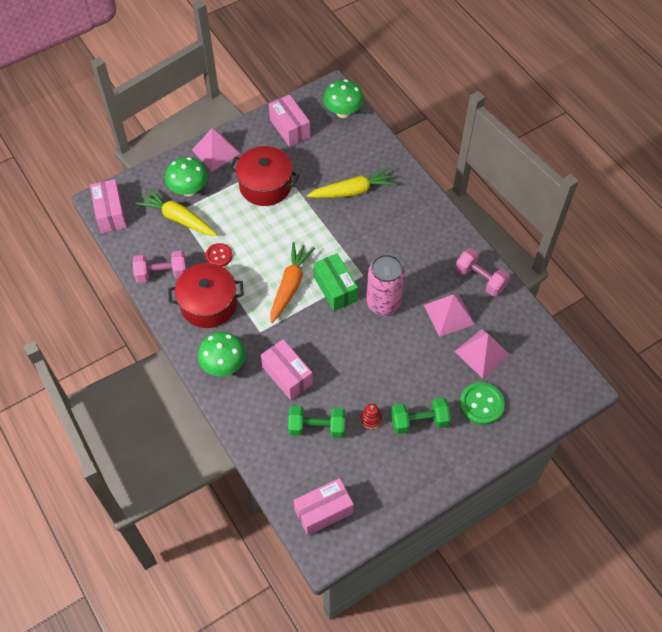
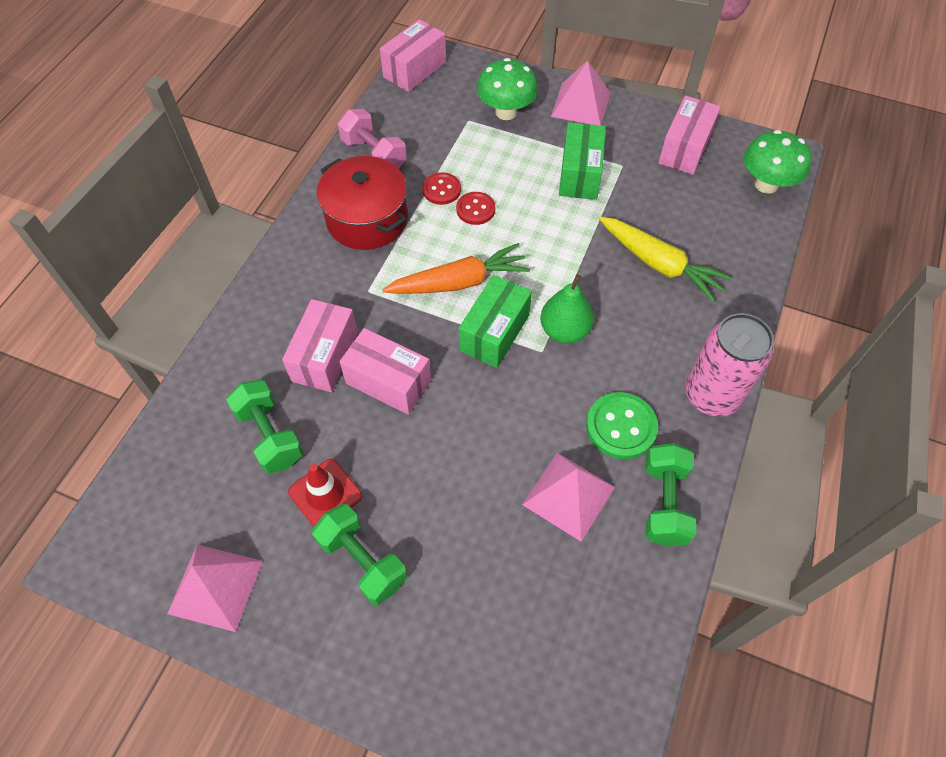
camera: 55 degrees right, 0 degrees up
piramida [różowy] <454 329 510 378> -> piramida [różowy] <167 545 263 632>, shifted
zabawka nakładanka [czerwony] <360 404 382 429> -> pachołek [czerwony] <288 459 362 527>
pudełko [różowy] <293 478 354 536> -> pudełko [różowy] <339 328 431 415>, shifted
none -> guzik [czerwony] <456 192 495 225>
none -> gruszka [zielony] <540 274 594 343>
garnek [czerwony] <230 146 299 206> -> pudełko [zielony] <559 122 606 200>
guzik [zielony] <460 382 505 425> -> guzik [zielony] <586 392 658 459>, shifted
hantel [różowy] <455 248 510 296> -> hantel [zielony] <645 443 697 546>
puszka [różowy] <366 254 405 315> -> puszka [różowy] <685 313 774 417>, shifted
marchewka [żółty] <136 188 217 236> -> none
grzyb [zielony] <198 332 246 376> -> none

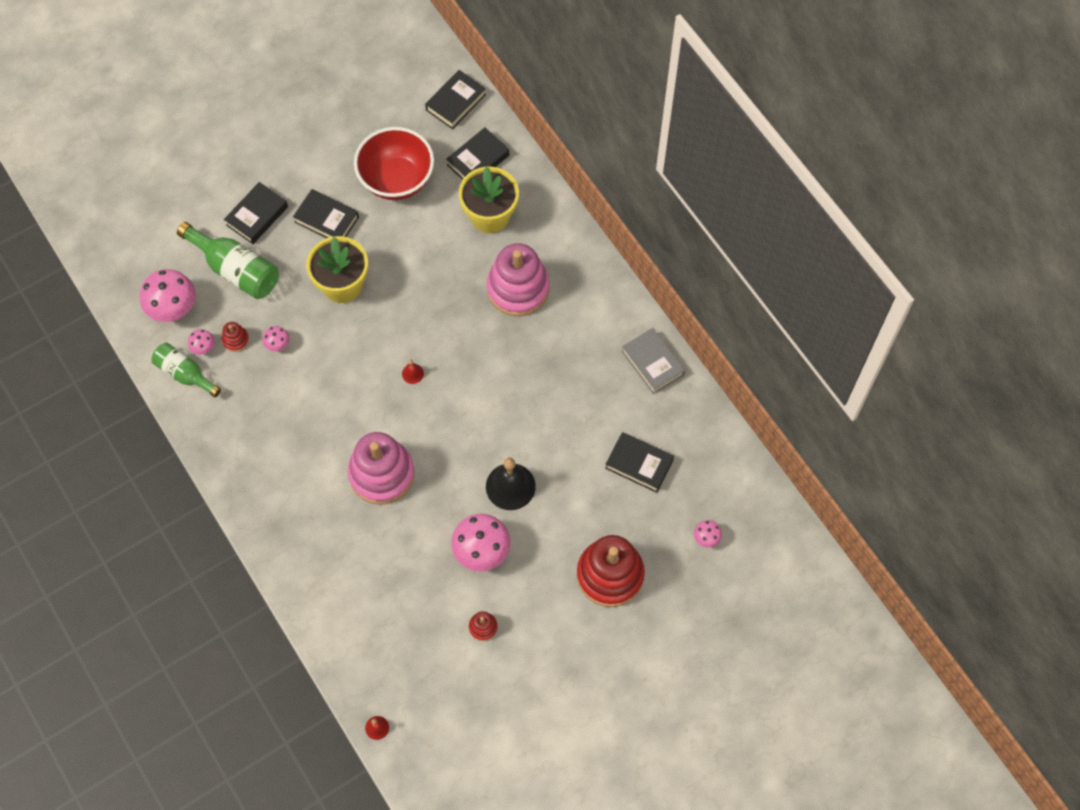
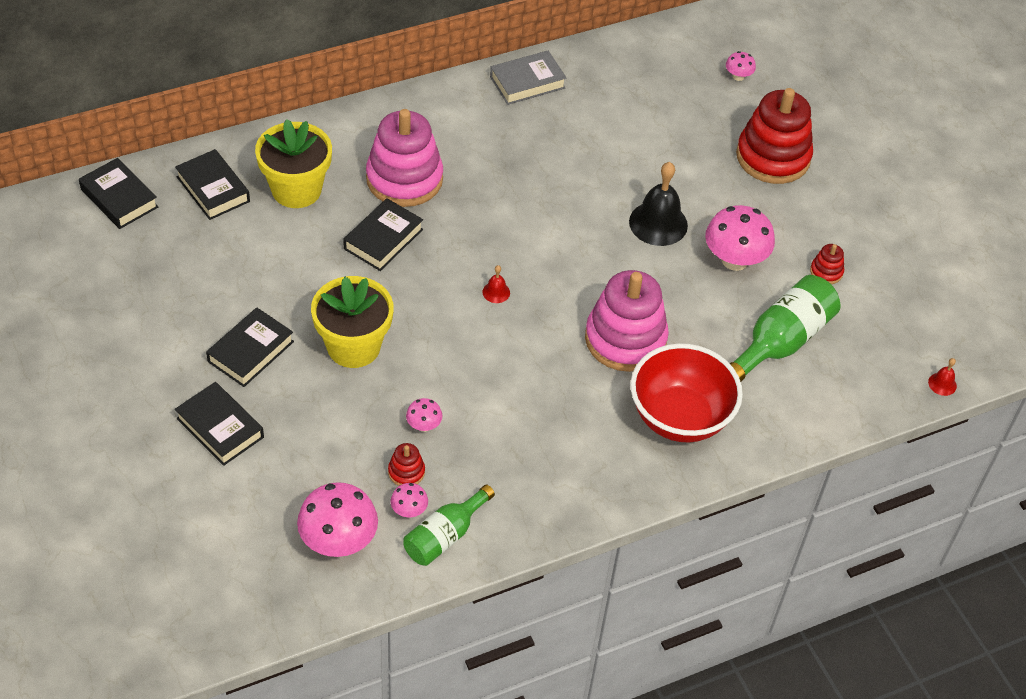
camera: 85 degrees left, 15 degrees down
książka [czarny] <605 432 674 493> -> książka [czarny] <343 198 423 271>, shifted
miska [czerwony] <354 127 434 200> -> miska [czerwony] <630 343 743 442>, shifted
butelka [zielony] <177 222 279 299> -> butelka [zielony] <729 275 840 382>, shifted

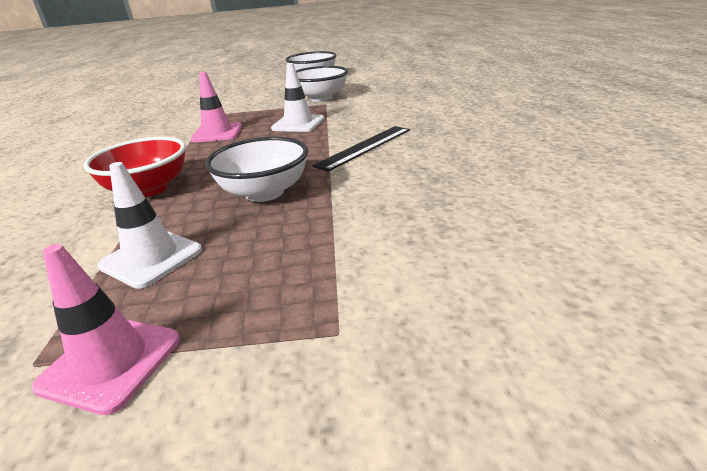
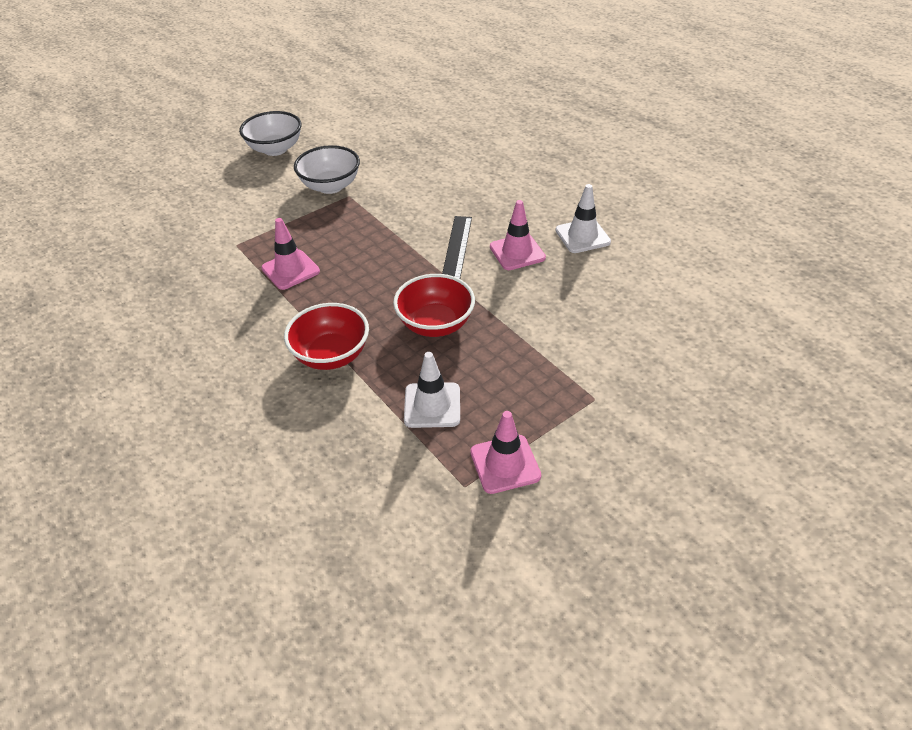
camera: 35 degrees left, 15 degrees up
miska [biały] <205 137 308 202> -> miska [czerwony] <393 274 475 337>
none -> pachołek [różowy] <490 200 546 270>
pachołek [biały] <271 63 324 132> -> pachołek [biały] <555 184 611 253>, shifted

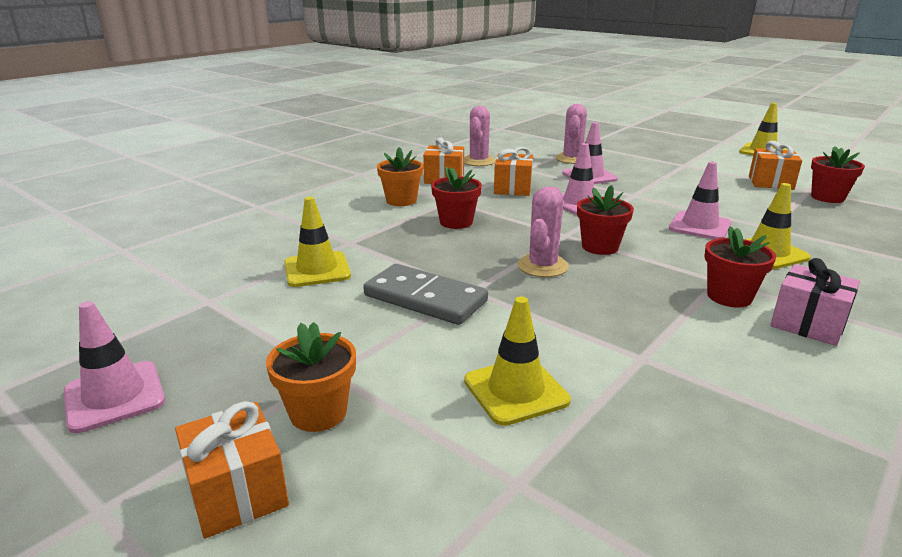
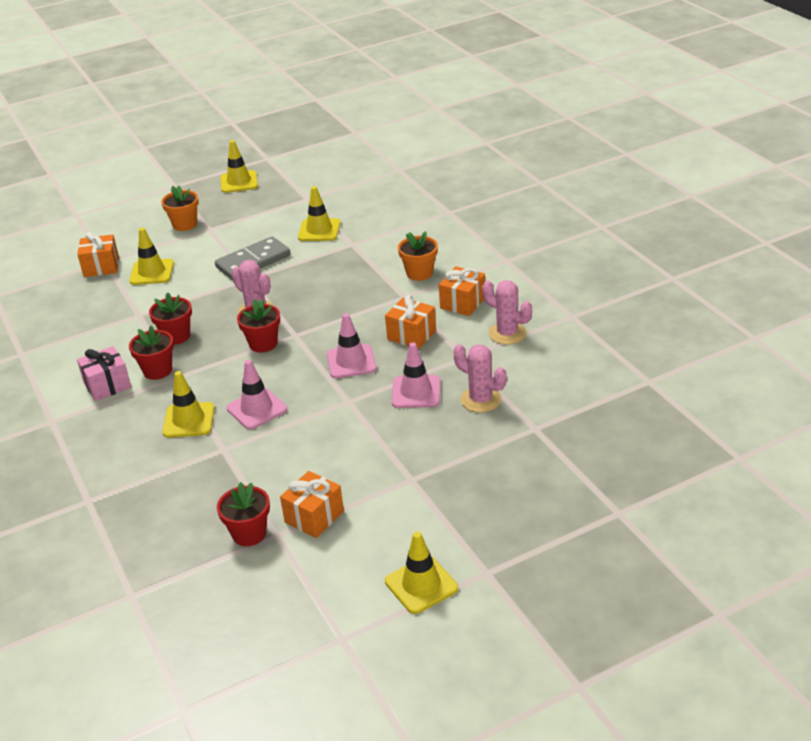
camera: 115 degrees right, 10 degrees up
prezent [pomarańczowy] <175 401 289 539> -> prezent [pomarańczowy] <77 232 119 277>, shifted
doniczka [czerwony] <431 167 482 229> -> doniczka [czerwony] <149 292 192 345>, shifted
pachołek [różowy] <64 301 165 433> -> pachołek [żółty] <221 140 258 193>

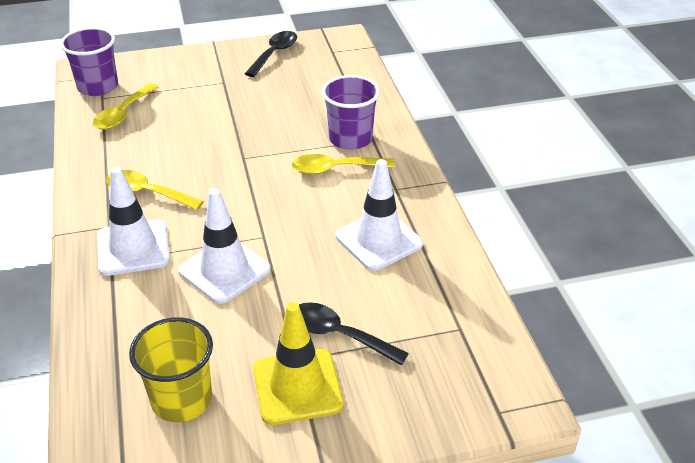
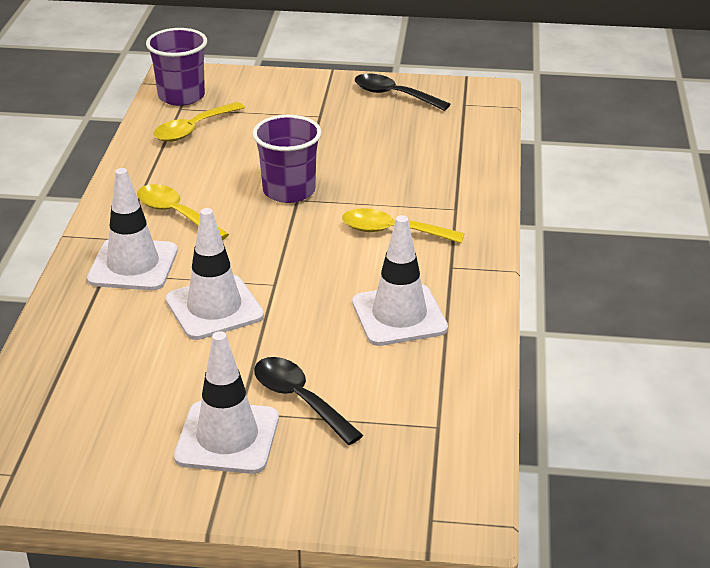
camera: 20 degrees right, 5 degrees down
pachołek [żółty] <253 302 344 425> -> pachołek [biały] <174 331 279 474>
szklanka [fioletowy] <322 75 380 150> -> szklanka [fioletowy] <252 115 322 203>, shifted
łyżka [czarny] <245 31 297 77> -> łyżka [czarny] <355 73 451 111>, 105 degrees counterclockwise
szklanka [żółty] <129 317 213 422> -> none

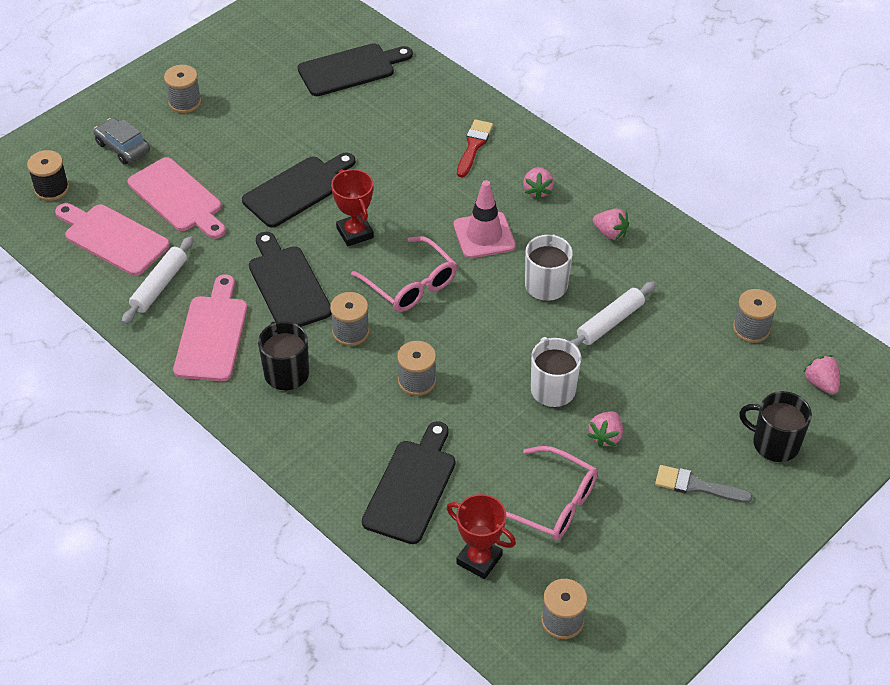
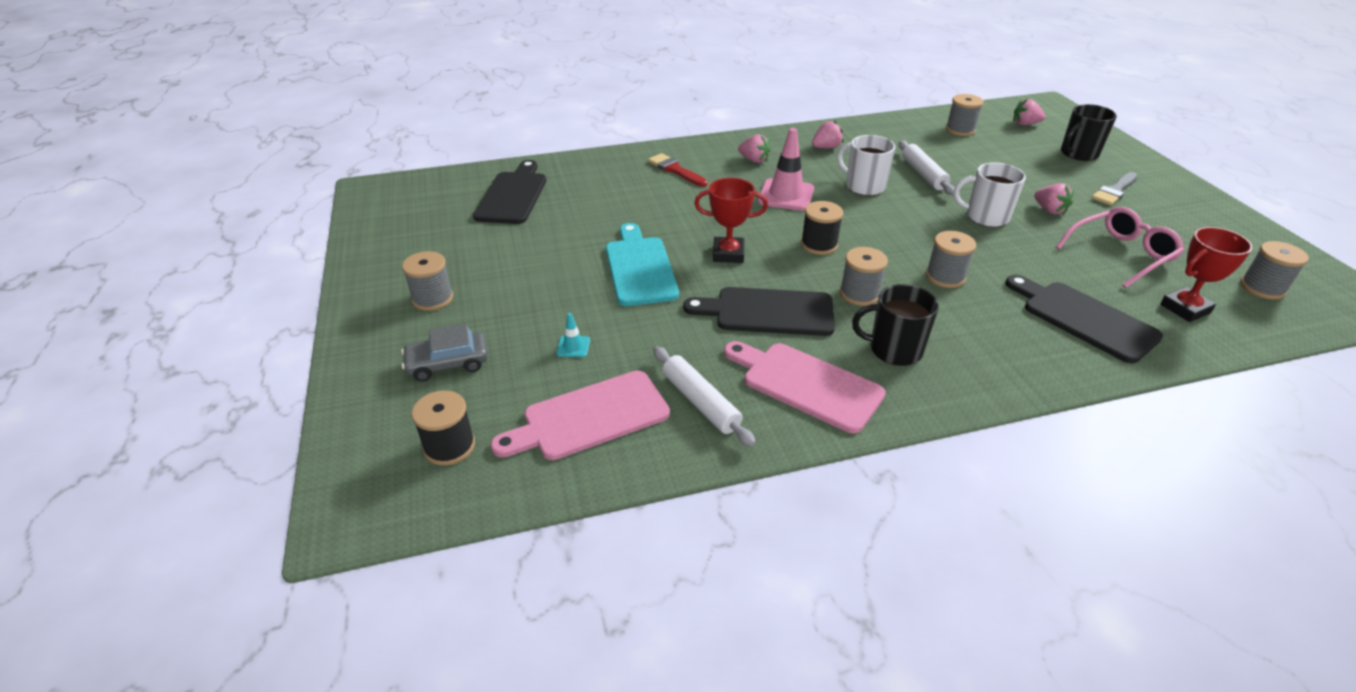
camera: 60 degrees left, 10 degrees down
deska do krojenia [różowy] <128 157 226 239> -> pachołek [turkusowy] <557 313 590 357>
deska do krojenia [czarny] <242 152 355 228> -> deska do krojenia [turkusowy] <606 223 679 306>
okulary [różowy] <351 236 457 312> -> szpulka [czarny] <801 201 843 255>

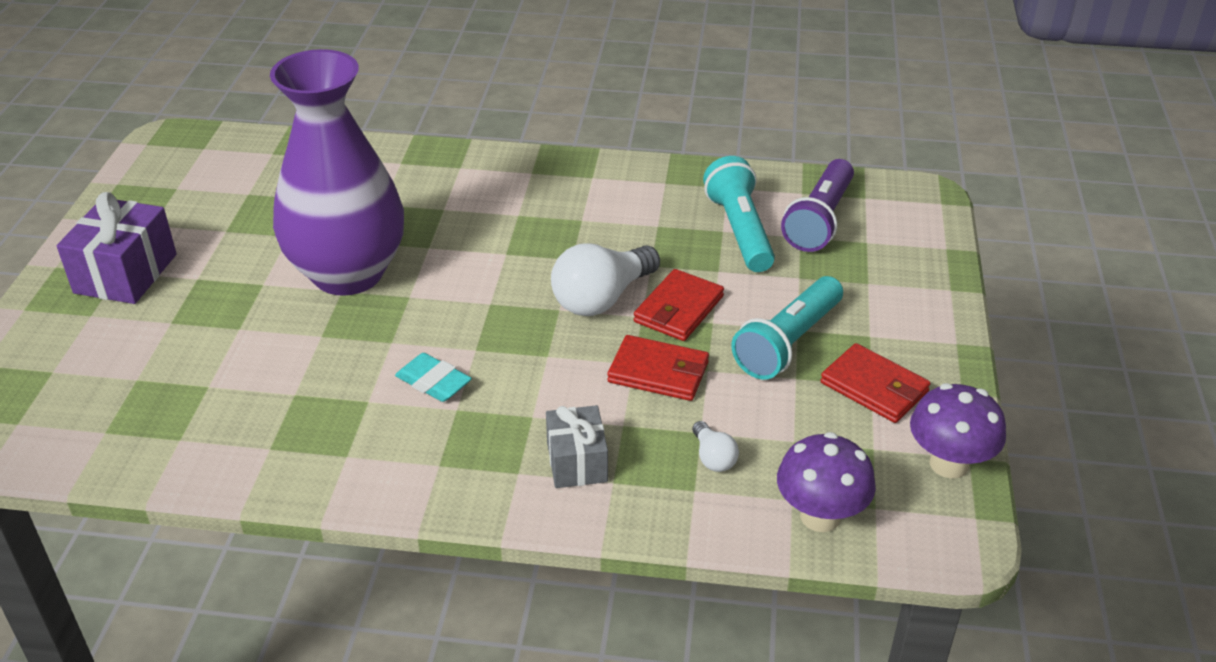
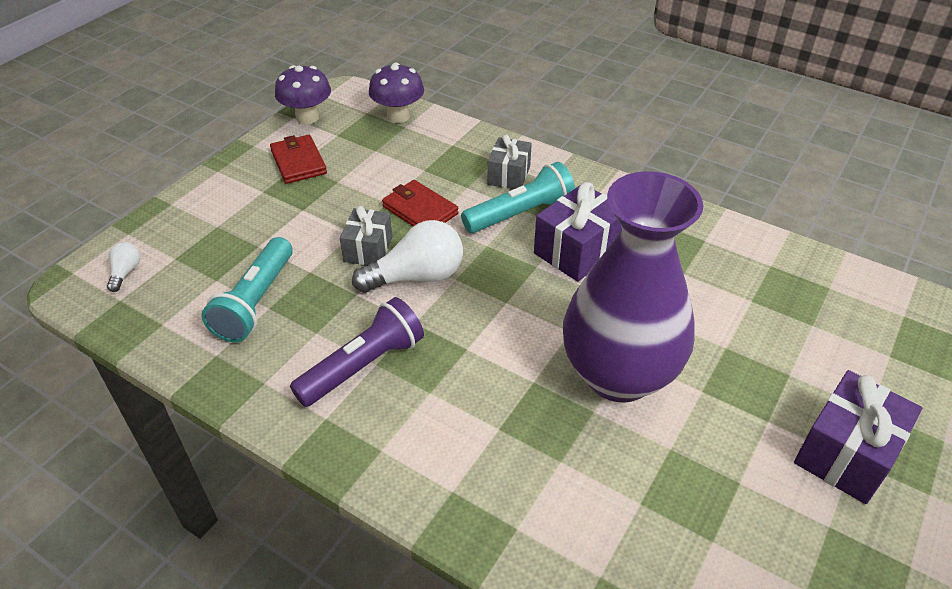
camera: 155 degrees left, 5 degrees up
żarówka [biały] <692 421 739 472> -> żarówka [biały] <107 242 140 292>, shifted
latarka [fioletowy] <781 159 854 252> -> latarka [fioletowy] <290 297 424 407>, shifted
portfel [czerwony] <634 269 724 341> -> prezent [szary] <340 206 392 265>
latarka [turkusowy] <731 276 843 380> -> latarka [turkusowy] <461 162 575 233>, shifted
gumka do mazania [turkusowy] <395 353 472 402> -> prezent [fioletowy] <534 182 622 282>

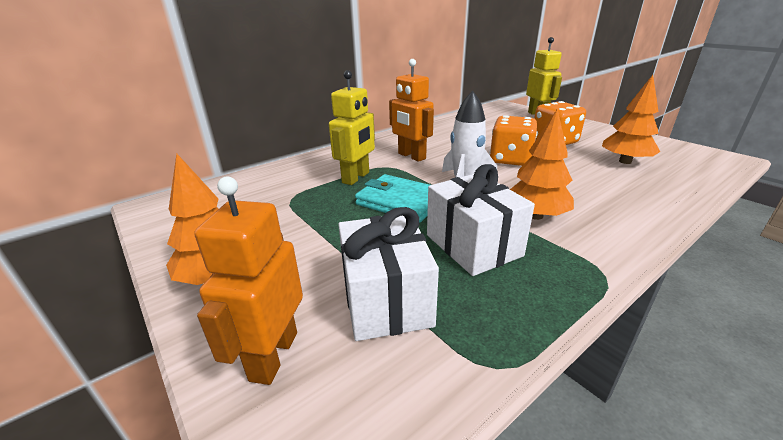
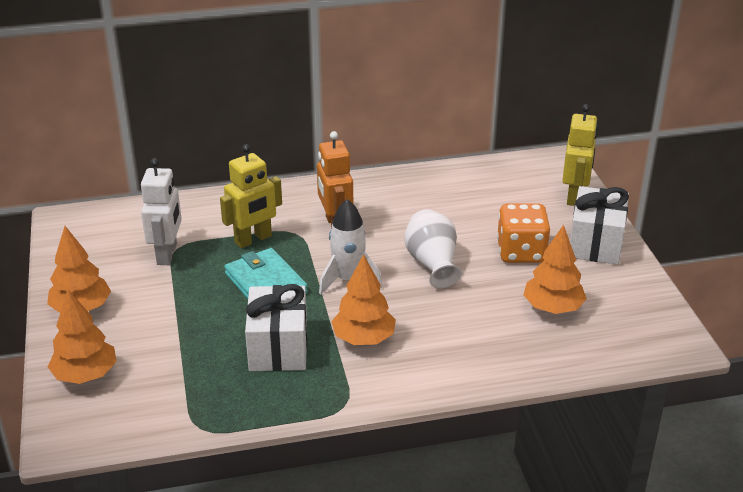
camera: 25 degrees right, 5 degrees up
robot [pomarańczowy] <195 176 303 385> -> drzewko [pomarańczowy] <48 290 117 384>
none -> robot [biały] <141 158 182 265>
kostka do gry [pomarańczowy] <490 115 537 166> -> wazon [biały] <404 209 462 288>
prezent [biały] <338 207 439 341> -> prezent [biały] <570 186 629 265>, shifted

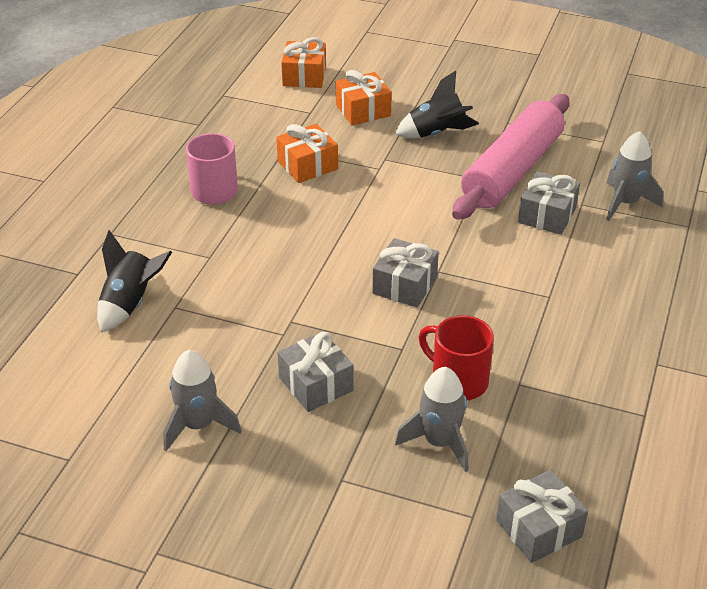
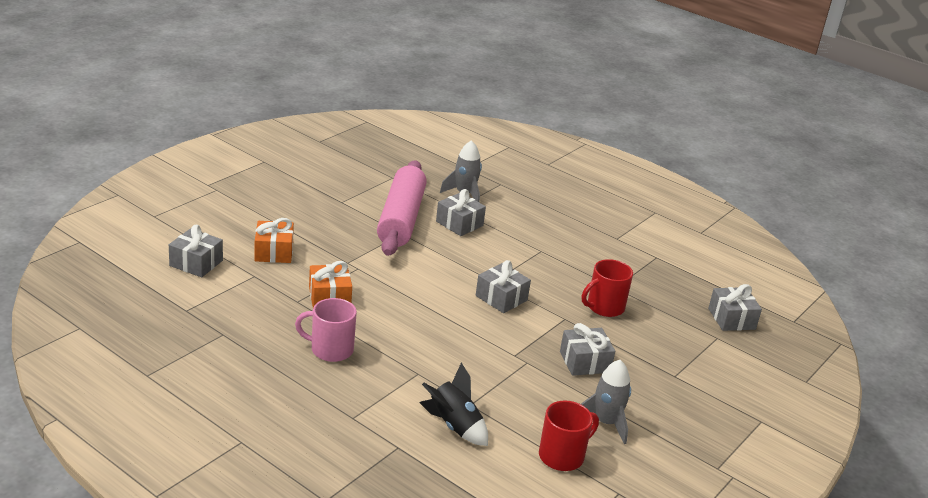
camera: 75 degrees left, 10 degrees down
prezent [pomarańczowy] <281 37 326 88> -> prezent [szary] <169 225 223 277>
wałek do ciasta [różowy] <452 94 569 220> -> wałek do ciasta [różowy] <377 160 427 256>, 45 degrees clockwise
none -> kubek [czerwony] <539 401 599 471>
rakieta [czarny] <395 71 479 138> -> none
rakieta [szary] <395 367 468 472> -> none

